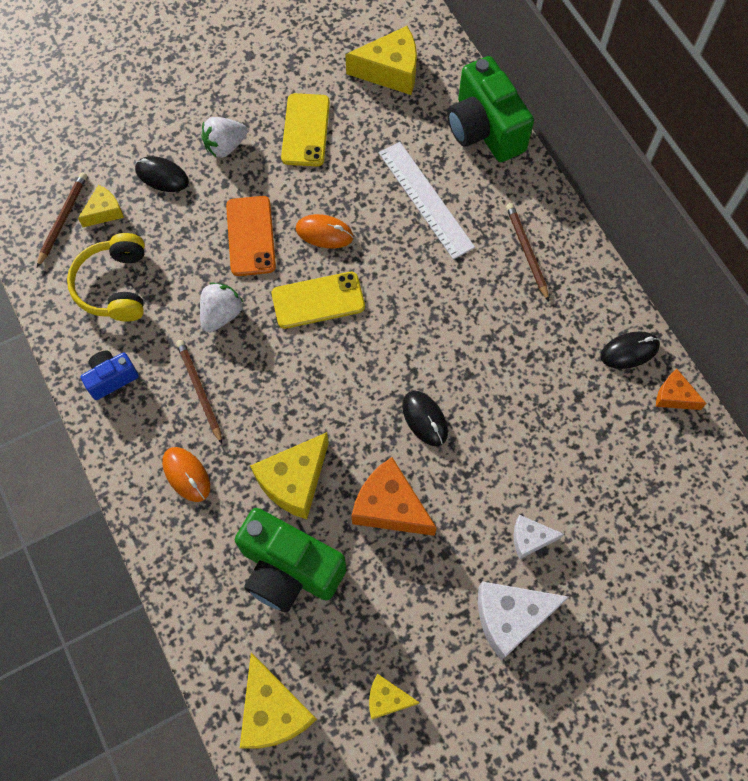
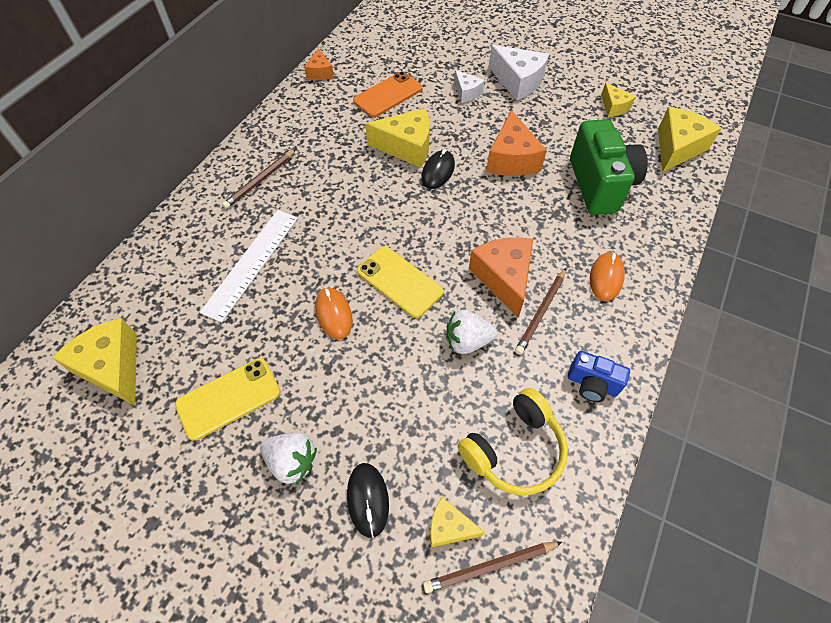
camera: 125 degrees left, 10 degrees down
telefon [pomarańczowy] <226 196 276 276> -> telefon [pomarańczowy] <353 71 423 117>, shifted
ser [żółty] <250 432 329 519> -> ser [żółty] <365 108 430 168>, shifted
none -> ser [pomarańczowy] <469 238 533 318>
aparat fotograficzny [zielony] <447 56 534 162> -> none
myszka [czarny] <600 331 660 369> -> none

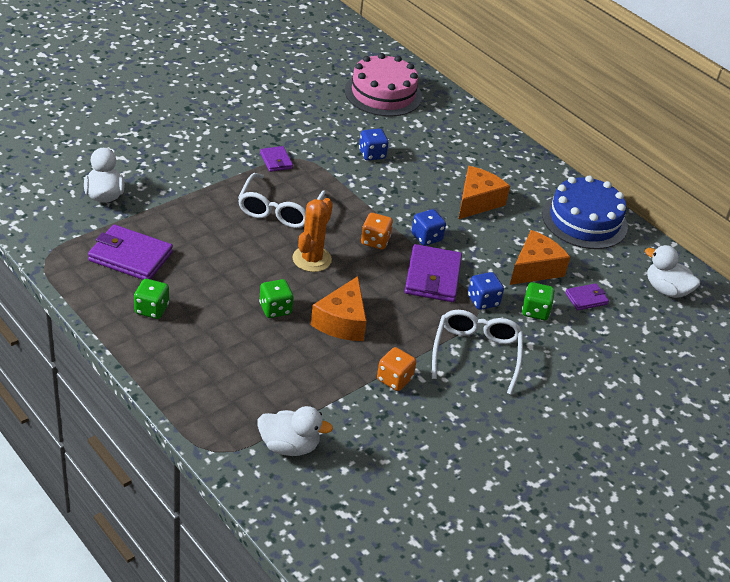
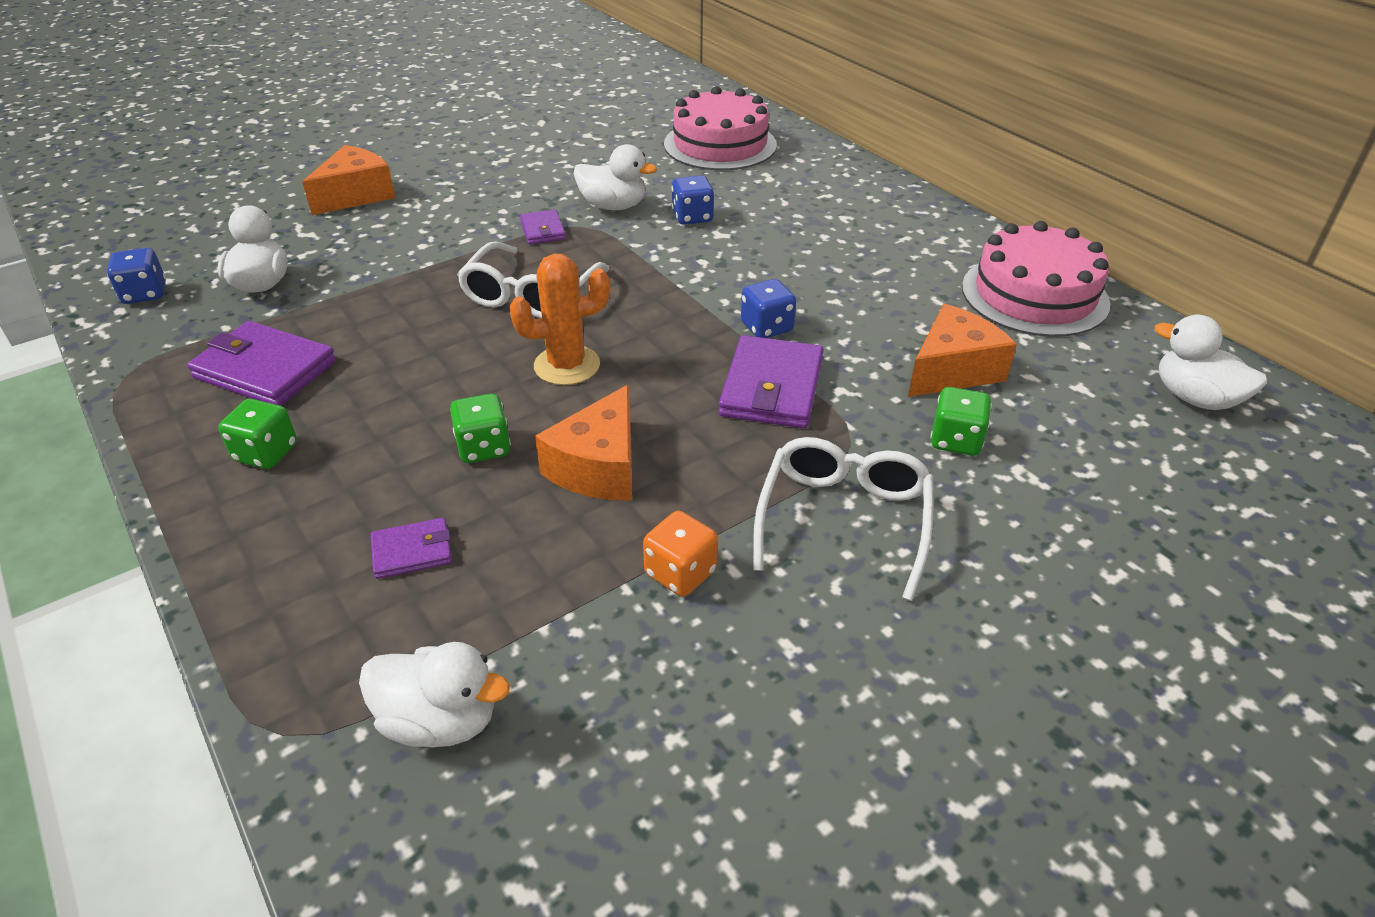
camera: 10 degrees right, 0 degrees up
kostka do gry [niebieski] <468 272 504 310> -> kostka do gry [niebieski] <107 248 166 304>, shifted
ser [pomarańczowy] <459 166 510 219> -> ser [pomarańczowy] <302 145 396 215>, shifted
portfel [fioletowy] <565 283 609 310> -> portfel [fioletowy] <370 518 452 579>, shifted
kaktus [pomarańczowy] <292 198 333 272> -> kaktus [pomarańczowy] <509 253 610 385>, 45 degrees clockwise
none -> kaczka [biały] <574 144 657 210>
tort [niebieski] <542 175 628 249> -> tort [różowy] <962 221 1111 337>
kostka do gry [pomarańczowy] <361 213 393 249> -> none

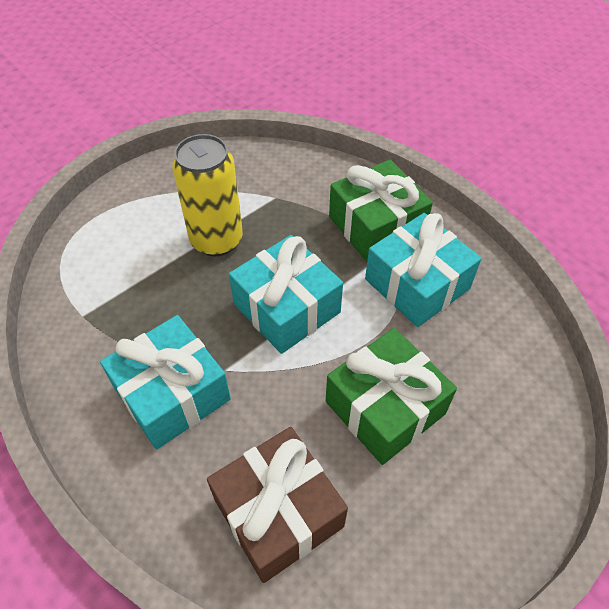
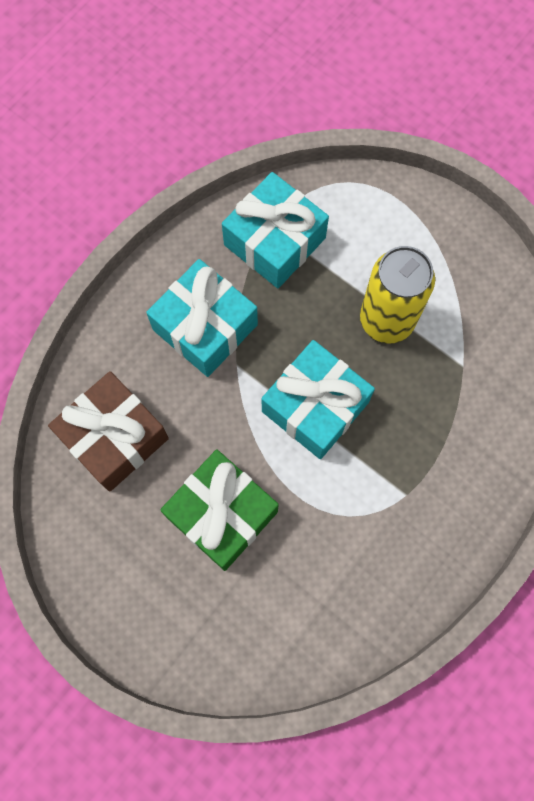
camera: 80 degrees right, 20 degrees up
prezent [turkusowy] <365 213 481 327> -> prezent [turkusowy] <222 172 329 288>, shifted
prezent [zielony] <329 159 433 262> -> none

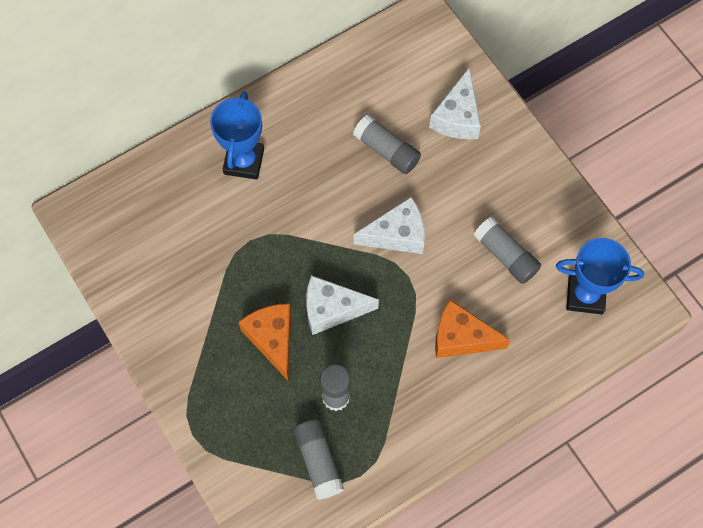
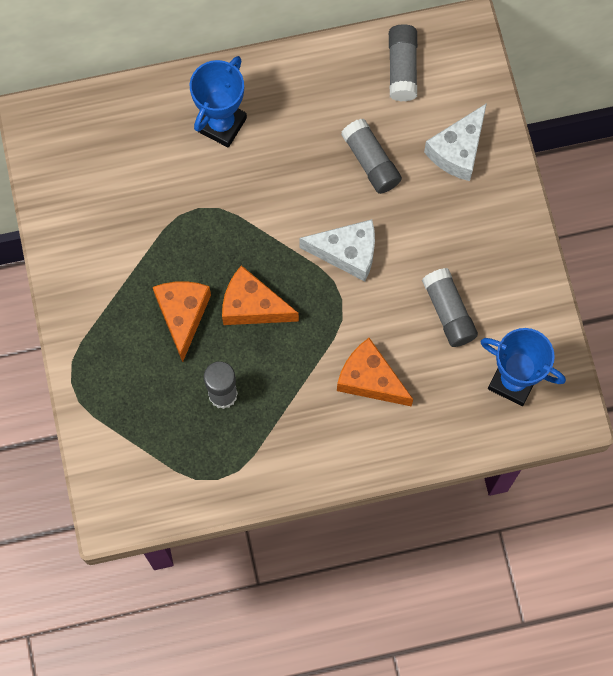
camera: 20 degrees right, 5 degrees up
ser [biały] <306 275 379 335> -> ser [pomarańczowy] <222 265 299 325>
klej w sztyfcie [szary] <293 419 344 500> -> klej w sztyfcie [szary] <389 24 417 102>, shifted

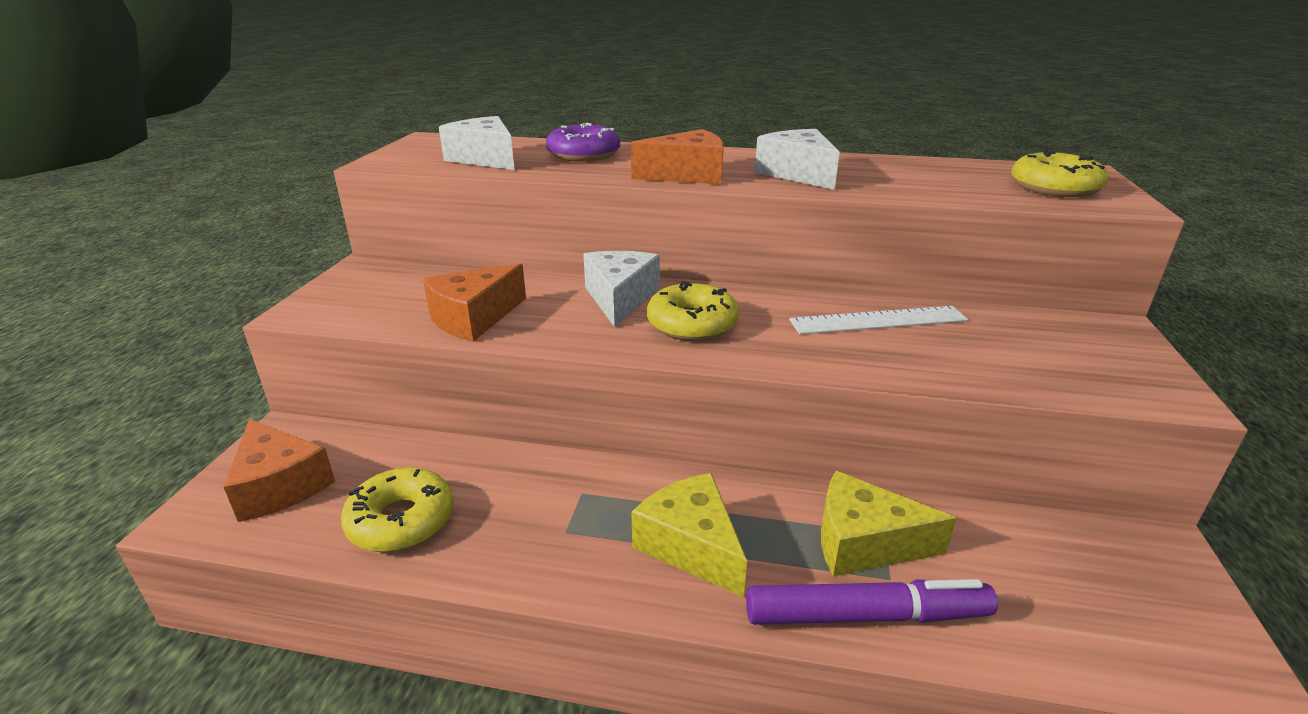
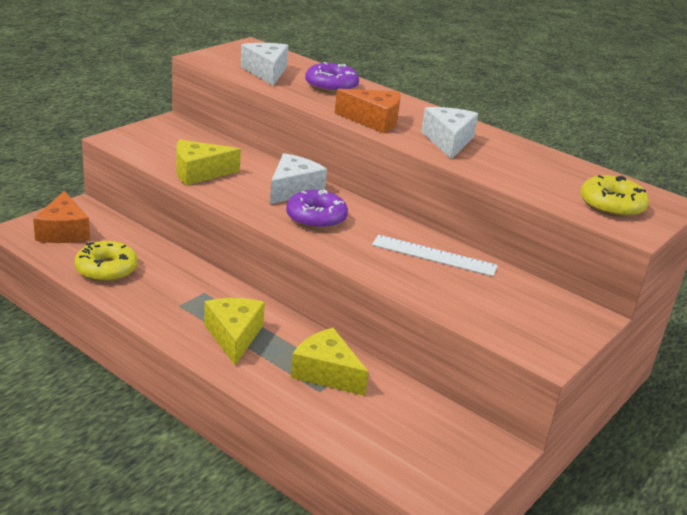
camera: 25 degrees right, 0 degrees up
ser [pomarańczowy] <423 264 526 342> -> ser [żółty] <176 140 241 186>
donut [żółty] <647 281 739 341> -> donut [fioletowy] <286 189 348 229>
flamaster [fioletowy] <746 579 998 625> -> none

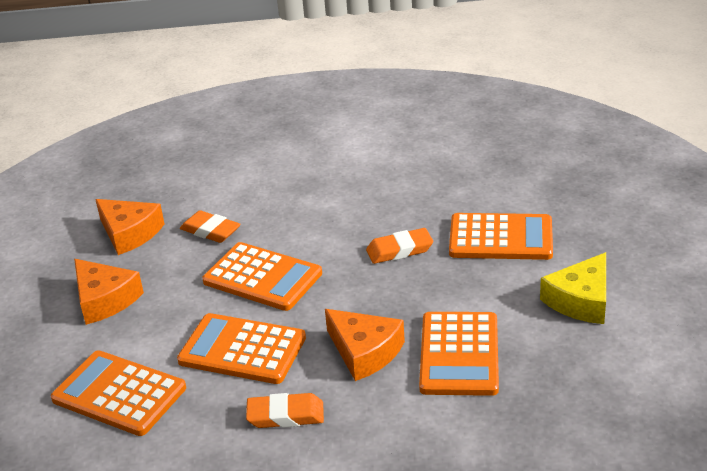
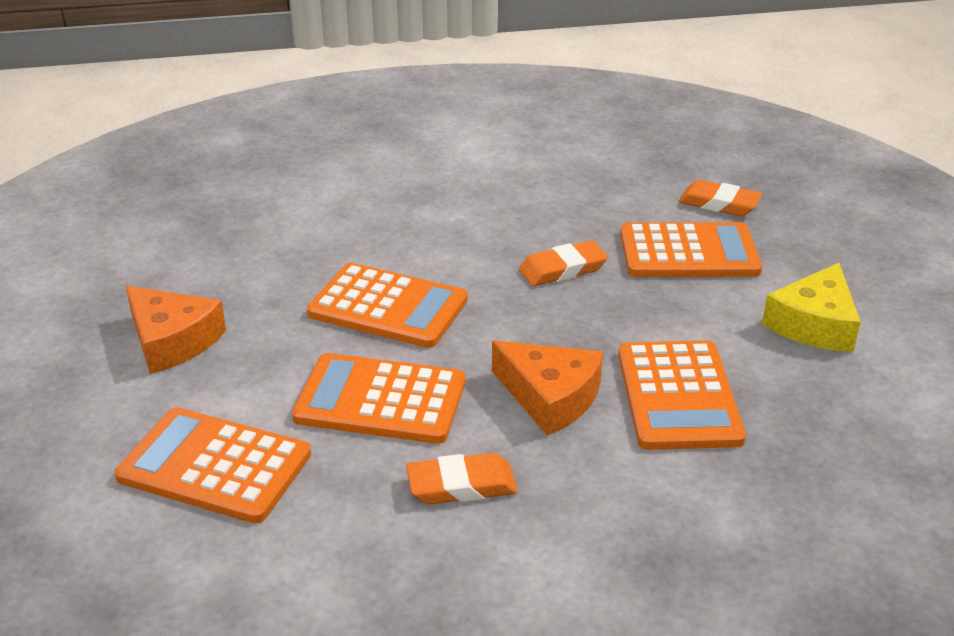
camera: 10 degrees left, 0 degrees up
gumka do mazania [pomarańczowy] <180 210 241 243> -> gumka do mazania [pomarańczowy] <678 180 762 216>, shifted
ser [pomarańczowy] <95 199 164 255> -> none

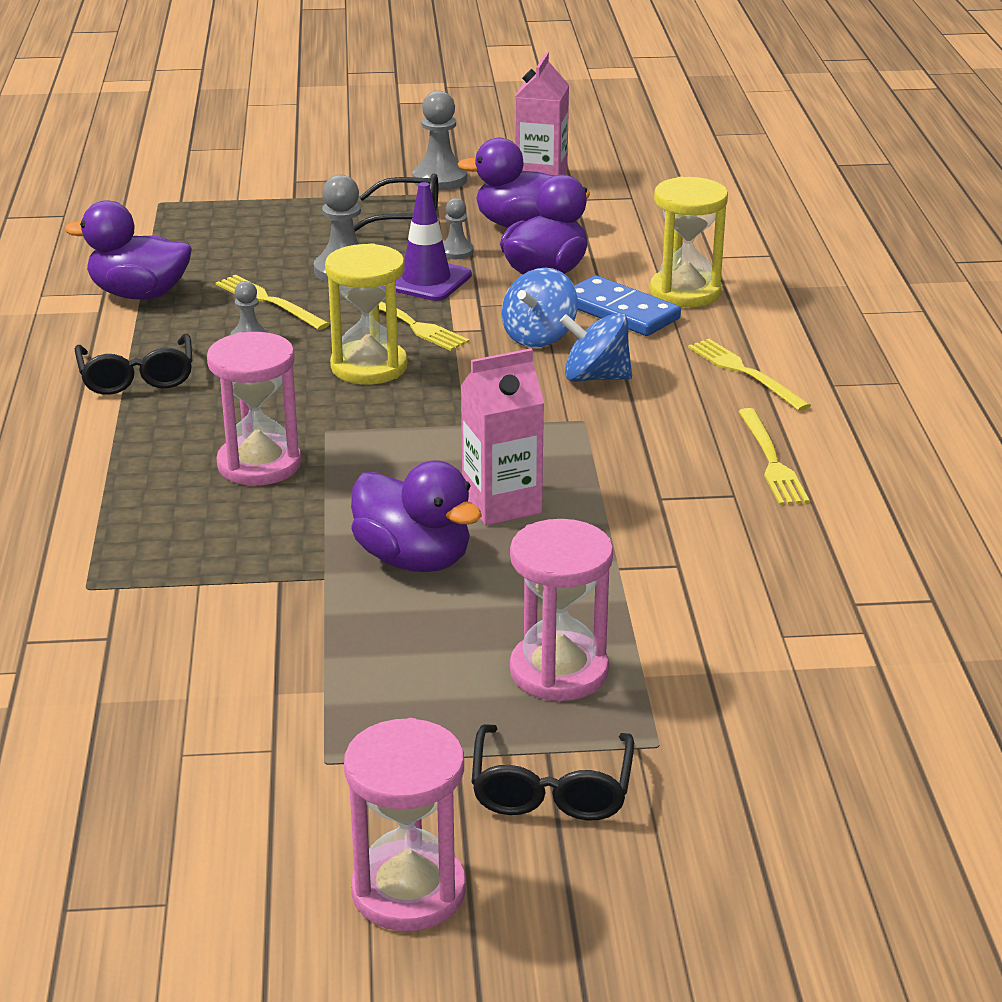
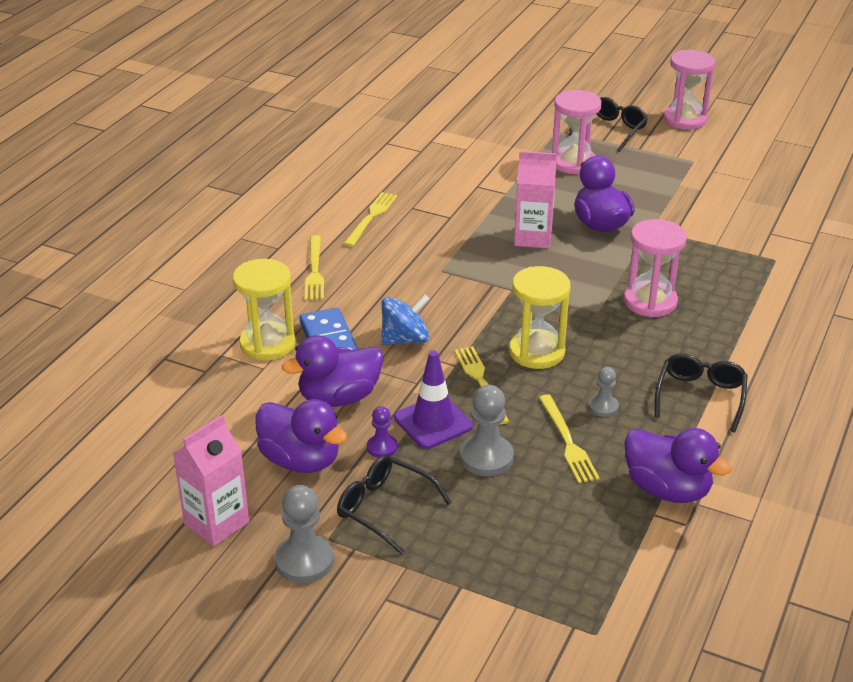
camera: 150 degrees left, 5 degrees up
pionek [szary] <443 198 474 259> -> pionek [fioletowy] <367 406 397 458>
bączek [niebieski] <560 313 632 382> -> none

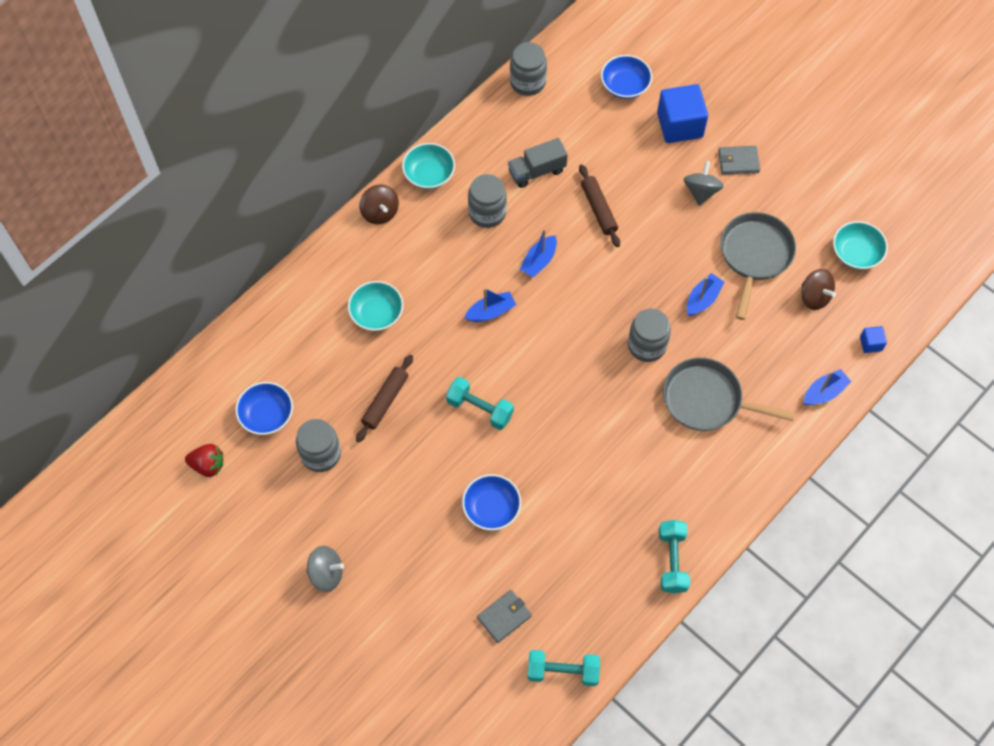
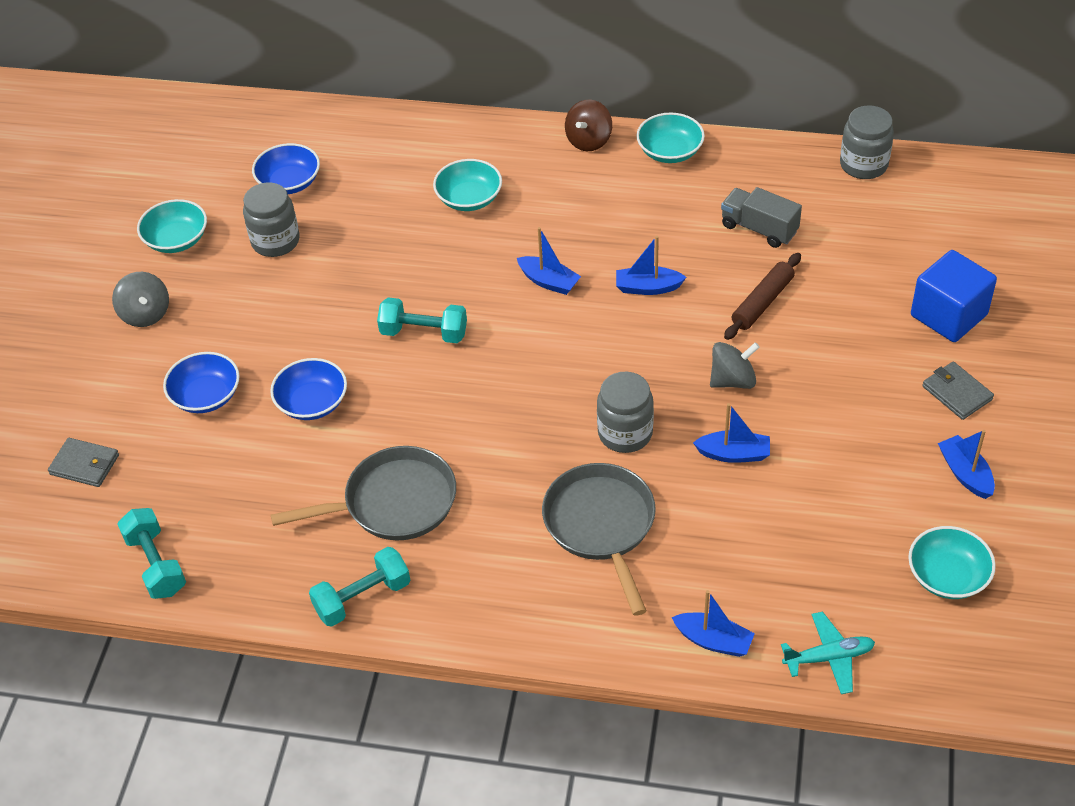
camera: 60 degrees right, 15 degrees down
portfel [szary] <477 590 532 643> -> portfel [szary] <48 438 119 487>, shifted
none -> miska [turkusowy] <137 199 207 253>
miska [niebieski] <601 55 652 99> -> miska [niebieski] <163 352 240 413>, shifted
patelnia [szary] <720 212 796 320> -> patelnia [szary] <271 446 456 541>, shifted
hantel [turkusowy] <446 377 514 430> -> hantel [turkusowy] <377 297 467 343>, 75 degrees counterclockwise
bączek [szary] <684 161 724 206> -> bączek [szary] <710 342 760 389>, shifted
sześcian [niebieski] <860 326 887 353> -> samolot [turkusowy] <781 612 875 694>
none -> łódka [niebieski] <938 430 995 499>
truskawka [czerwony] <185 444 223 477> -> none
wałek do ciasta [brązowy] <356 355 413 443> -> none
słoik [szary] <468 174 507 228> -> none
bączek [brązowy] <801 269 836 310> -> none

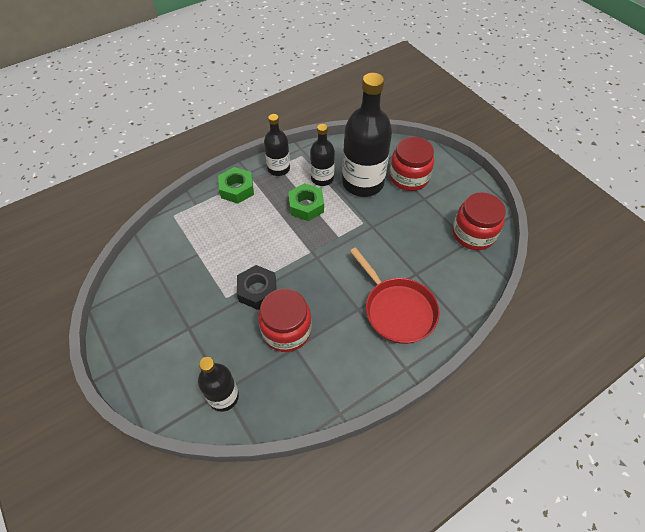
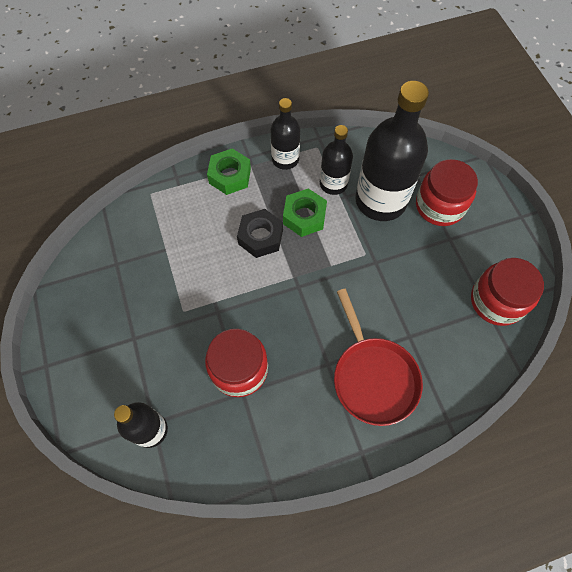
camera: 15 degrees right, 10 degrees up
nakrętka [czarny] <237 265 277 310> -> nakrętka [czarny] <237 209 283 258>, shifted

